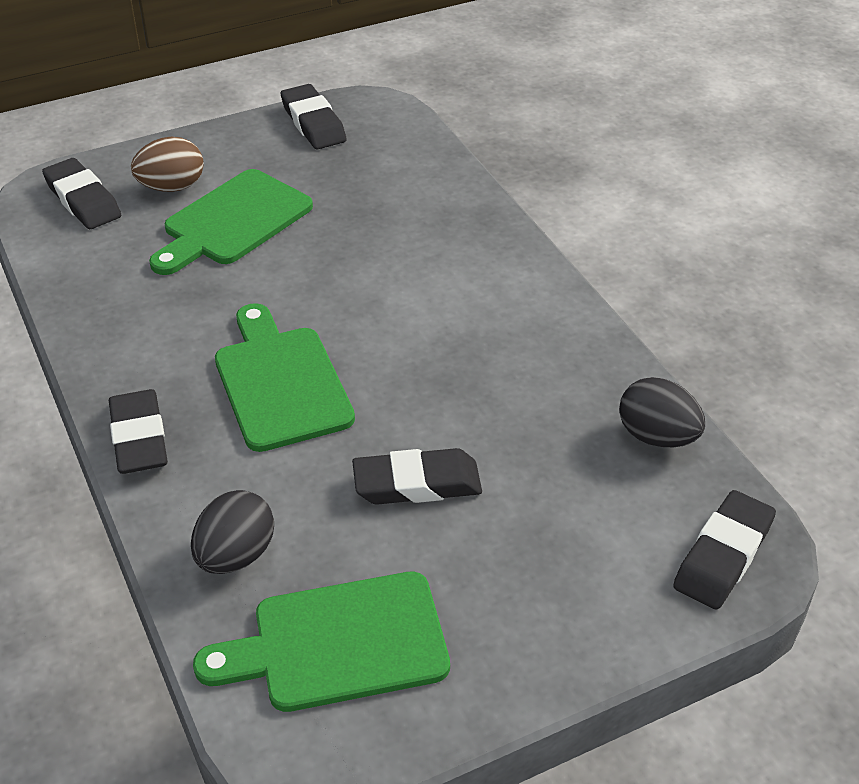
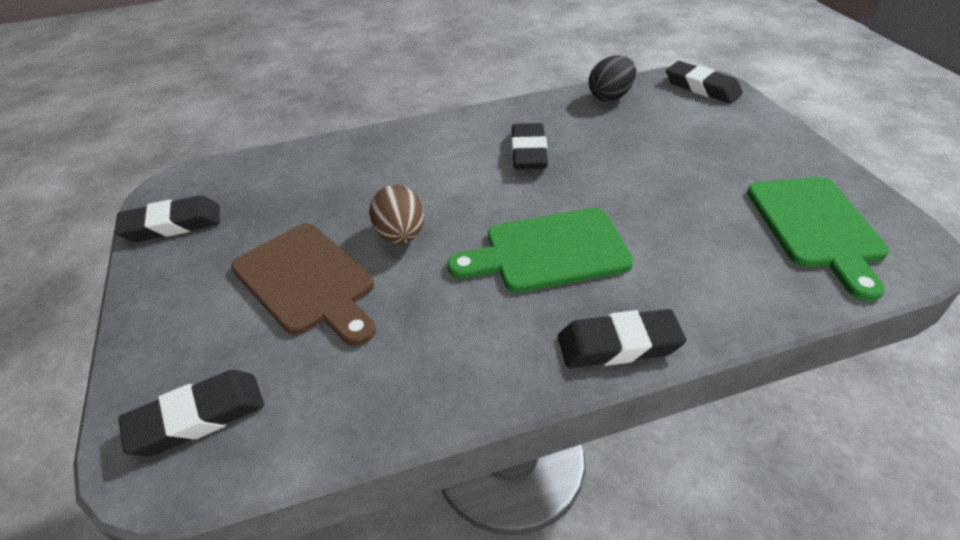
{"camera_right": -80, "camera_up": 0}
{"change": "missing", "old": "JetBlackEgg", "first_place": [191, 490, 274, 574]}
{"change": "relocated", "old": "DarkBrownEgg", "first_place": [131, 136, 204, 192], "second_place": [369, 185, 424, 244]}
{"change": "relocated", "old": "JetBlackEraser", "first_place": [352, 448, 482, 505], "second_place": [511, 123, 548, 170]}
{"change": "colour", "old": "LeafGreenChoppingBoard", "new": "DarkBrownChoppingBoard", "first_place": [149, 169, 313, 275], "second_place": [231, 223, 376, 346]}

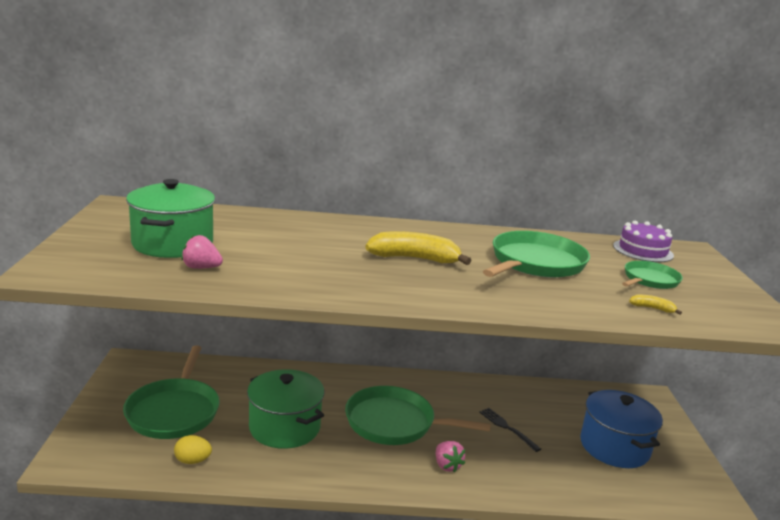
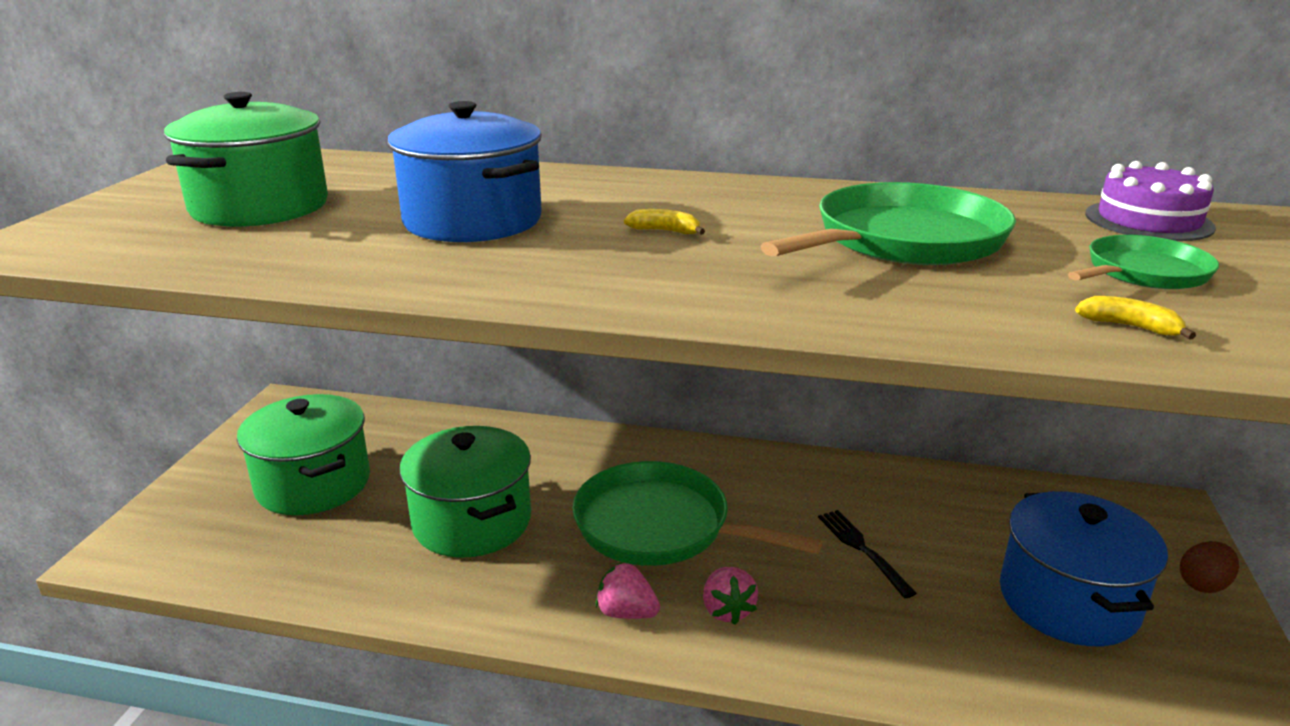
{"camera_right": 15, "camera_up": 5}
{"change": "missing", "old": "BrightYellowEgg", "first_place": [174, 435, 212, 464]}
{"change": "appeared", "new": "BluePot", "second_place": [387, 101, 542, 242]}
{"change": "appeared", "new": "DarkBrownEgg", "second_place": [1180, 541, 1239, 593]}
{"change": "relocated", "old": "RosePinkToyStrawberry", "first_place": [181, 235, 223, 269], "second_place": [596, 562, 660, 619]}
{"change": "exchanged", "old": "LeafGreenFryingPan", "new": "LeafGreenPot", "first_place": [123, 345, 220, 439], "second_place": [237, 394, 370, 515]}
{"change": "size", "old": "BrightYellowBananaFruit", "first_place": [365, 231, 472, 265], "second_place": [624, 209, 705, 235], "factor": 0.44}

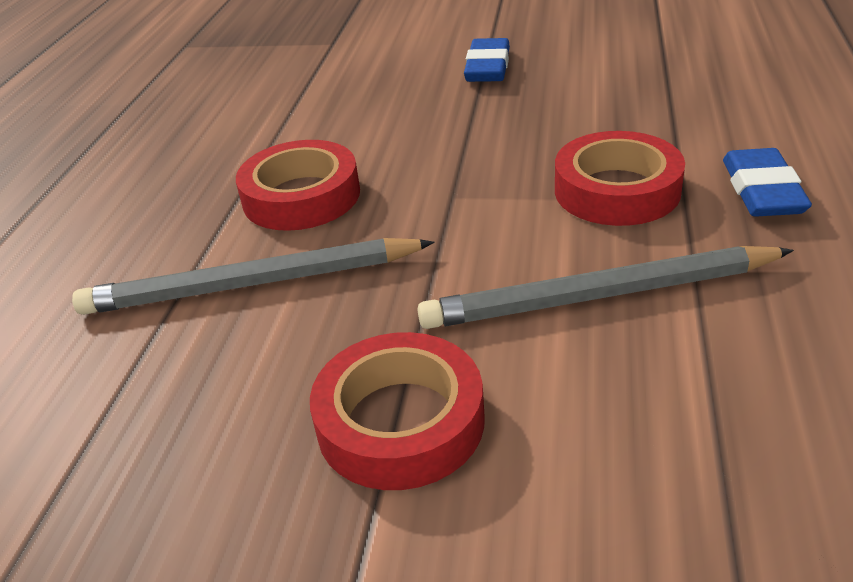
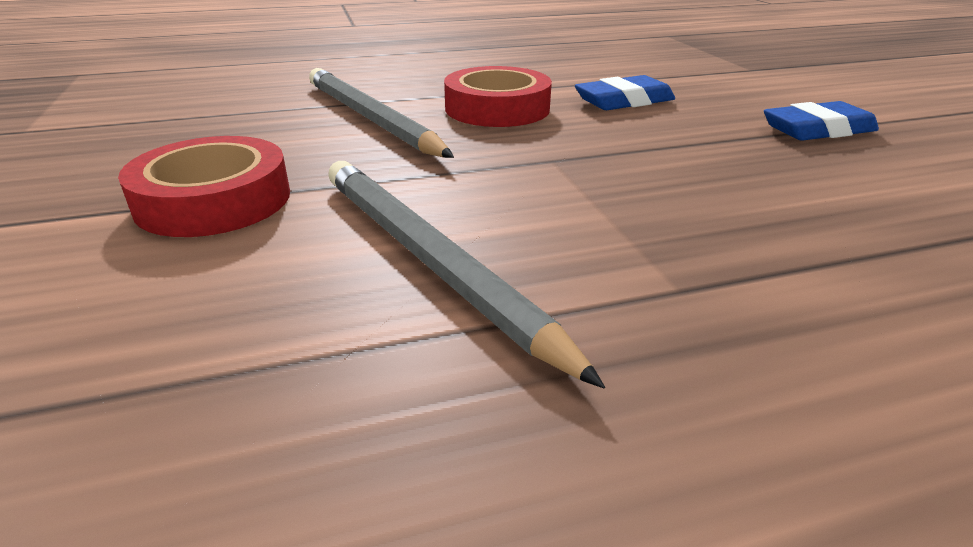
{"camera_right": 60, "camera_up": -5}
{"change": "missing", "old": "CrimsonTape", "first_place": [555, 131, 685, 226]}
{"change": "relocated", "old": "BlueEraser", "first_place": [723, 148, 812, 217], "second_place": [575, 75, 675, 110]}

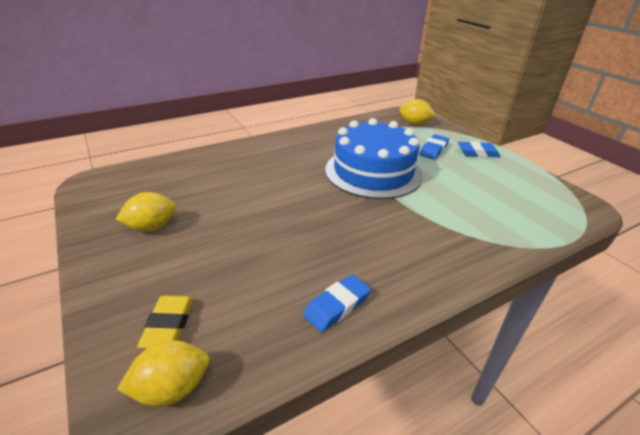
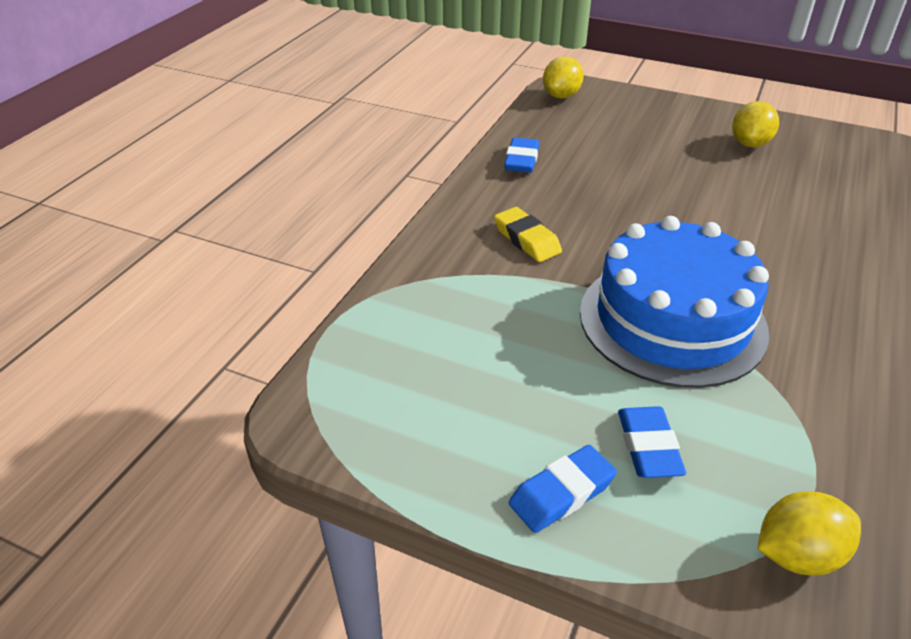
{"camera_right": 145, "camera_up": 5}
{"change": "relocated", "old": "BrightYellowEraser", "first_place": [137, 296, 193, 349], "second_place": [494, 207, 562, 262]}

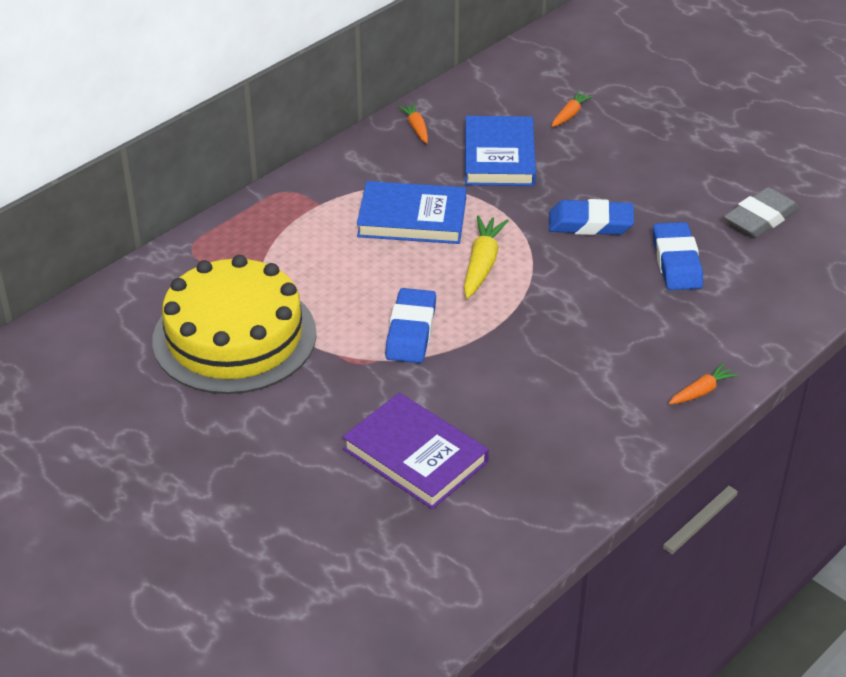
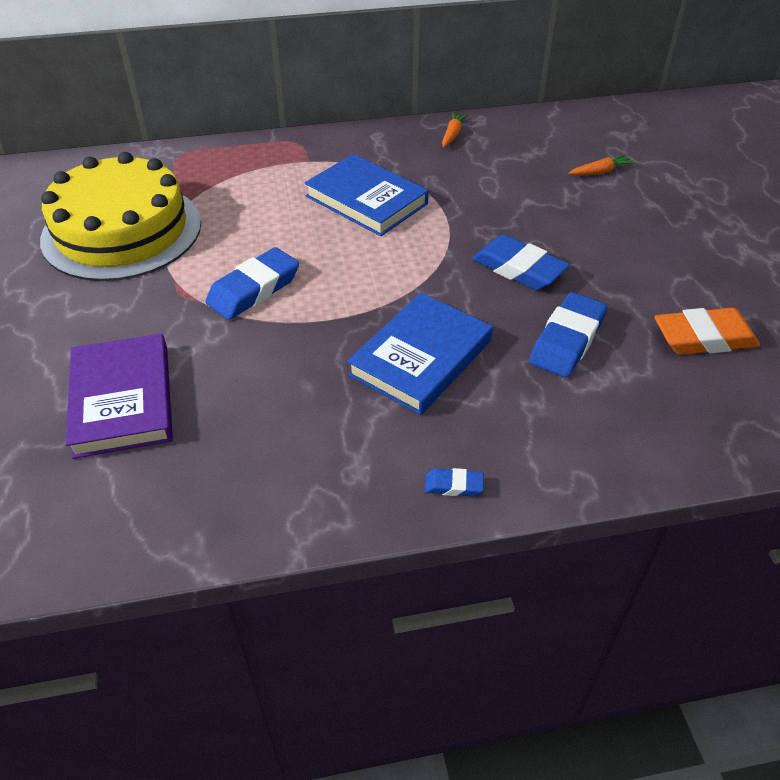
{"camera_right": 35, "camera_up": 5}
{"change": "missing", "old": "BrightYellowToyCarrot", "first_place": [464, 215, 509, 299]}
{"change": "relocated", "old": "BlueHardcover", "first_place": [465, 116, 536, 186], "second_place": [347, 293, 493, 415]}
{"change": "exchanged", "old": "OrangeToyCarrot", "new": "BlueEraser", "first_place": [669, 363, 738, 404], "second_place": [425, 468, 484, 496]}
{"change": "colour", "old": "AshGreyEraser", "new": "OrangeEraser", "first_place": [724, 187, 799, 238], "second_place": [655, 308, 760, 355]}

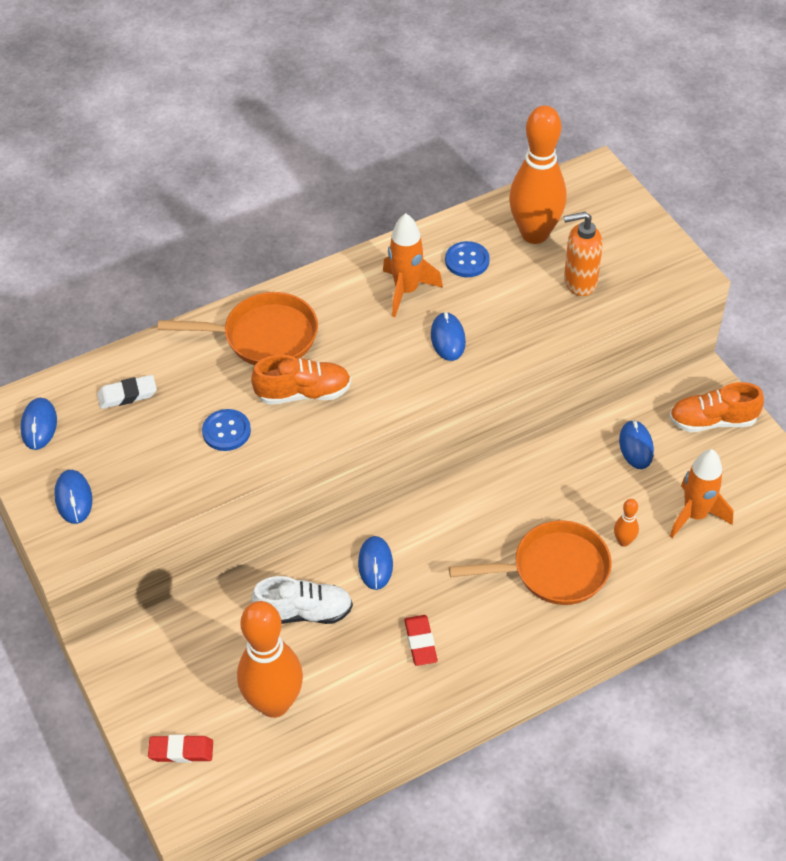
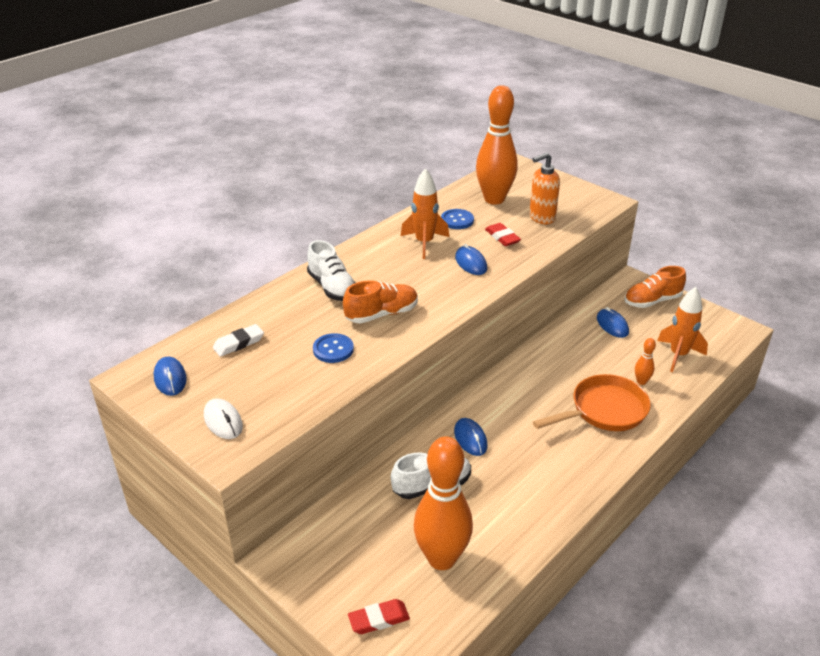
{"camera_right": -20, "camera_up": -15}
{"change": "relocated", "old": "CrimsonEraser", "first_place": [404, 615, 438, 666], "second_place": [485, 223, 521, 246]}
{"change": "exchanged", "old": "OrangeFryingPan", "new": "SnowWhiteLaceUpShoe", "first_place": [158, 292, 318, 365], "second_place": [307, 240, 356, 301]}
{"change": "colour", "old": "BlueComputerMouse", "new": "SnowWhiteComputerMouse", "first_place": [54, 470, 93, 524], "second_place": [204, 399, 243, 439]}

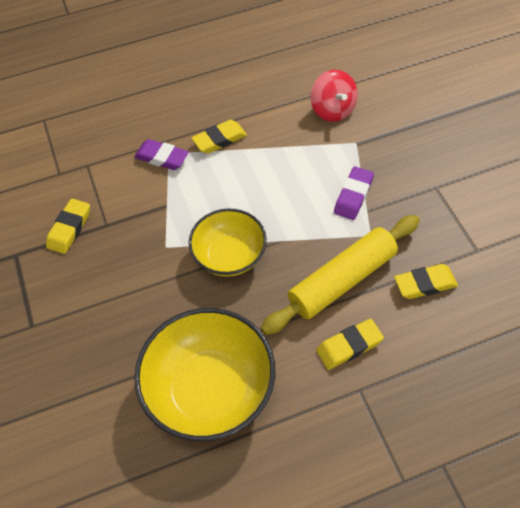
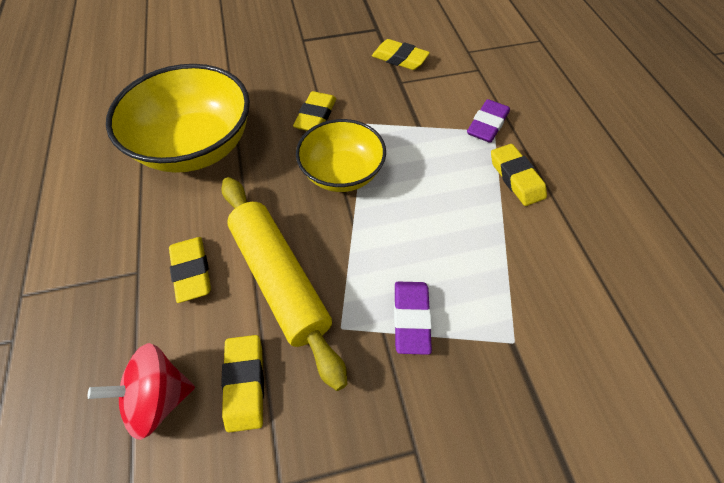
{"camera_right": 95, "camera_up": 0}
{"change": "appeared", "new": "BrightYellowEraser", "second_place": [293, 91, 336, 131]}
{"change": "relocated", "old": "CrimsonToyTop", "first_place": [310, 70, 358, 122], "second_place": [88, 343, 195, 440]}
{"change": "spun", "old": "VioletEraser", "first_place": [334, 167, 374, 220], "second_place": [394, 282, 432, 355], "degrees": 60}

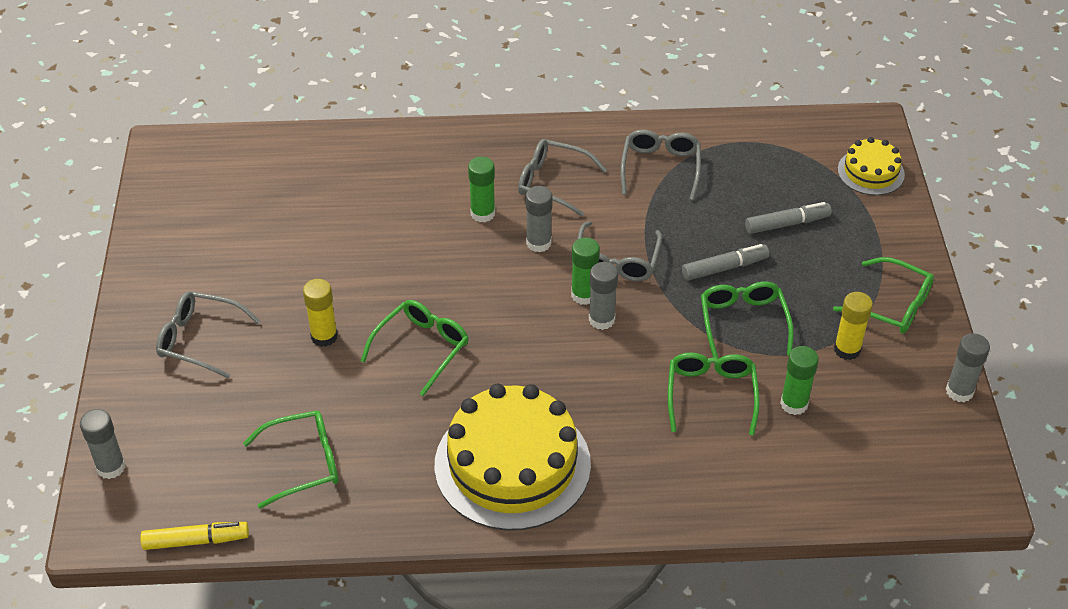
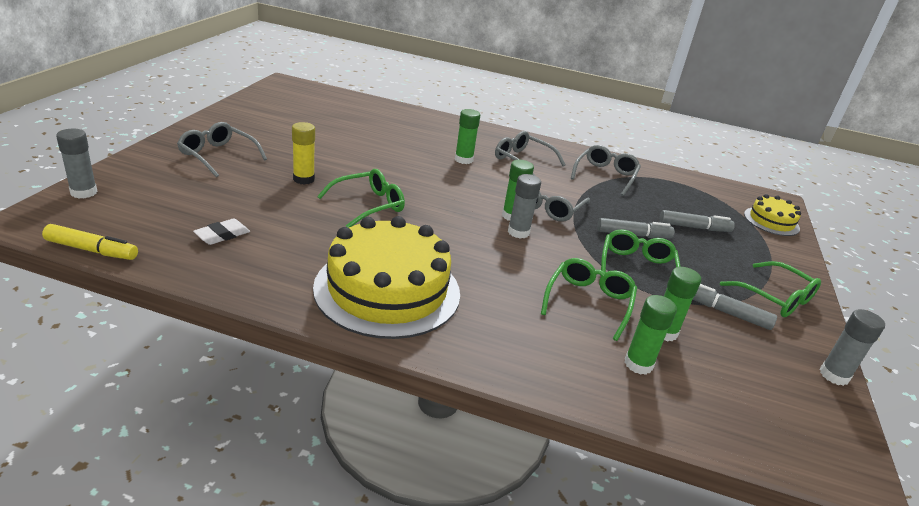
{"camera_right": 15, "camera_up": -15}
{"change": "missing", "old": "AshGreyGlue", "first_place": [526, 186, 553, 252]}
{"change": "appeared", "new": "LeafGreenGlue", "second_place": [624, 295, 677, 375]}
{"change": "exchanged", "old": "LeafGreenEyeglasses", "new": "SnowWhiteEraser", "first_place": [243, 410, 338, 509], "second_place": [193, 218, 250, 245]}
{"change": "exchanged", "old": "BrightYellowGlue", "new": "AshGreyMarkerPen", "first_place": [834, 292, 873, 360], "second_place": [693, 284, 777, 330]}

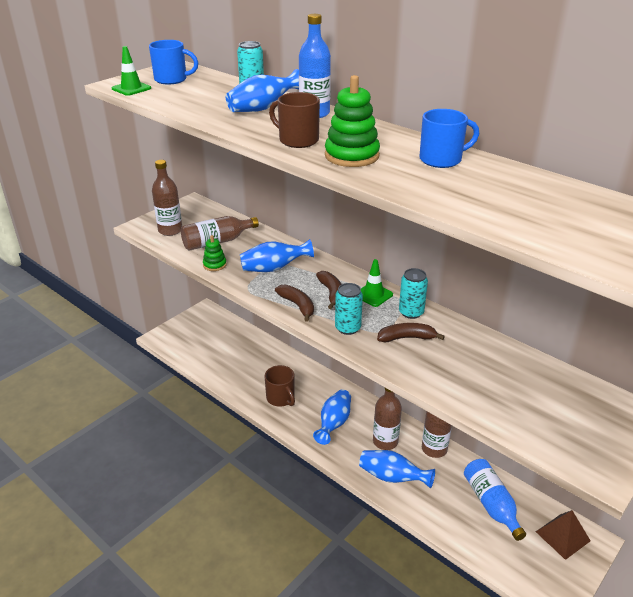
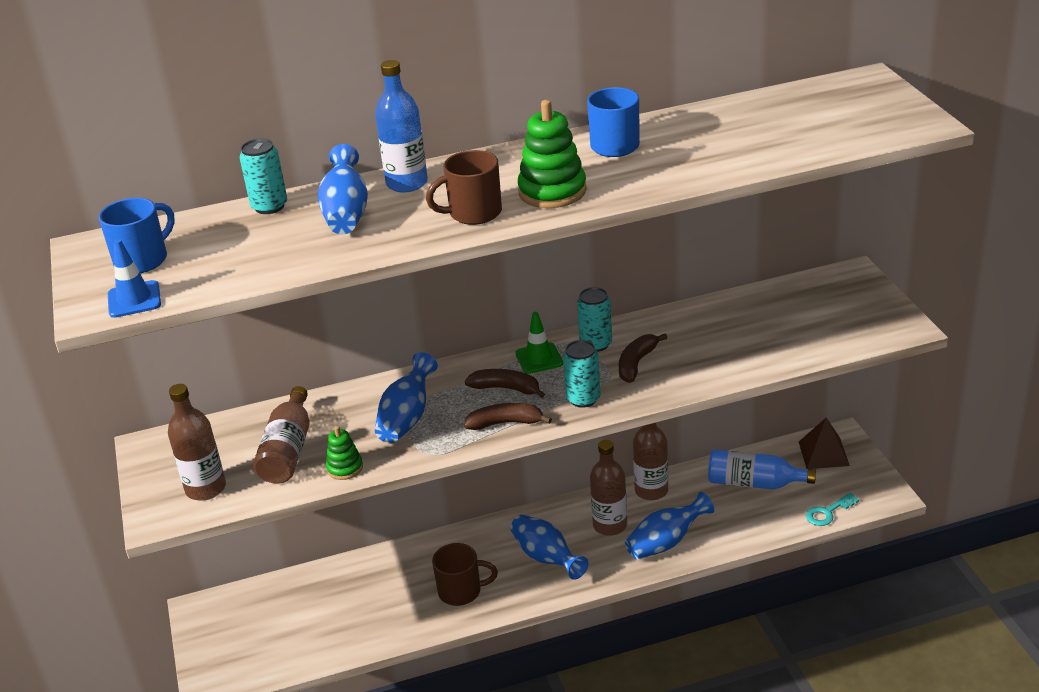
{"camera_right": -55, "camera_up": 0}
{"change": "appeared", "new": "TealLatchkey", "second_place": [806, 493, 859, 526]}
{"change": "colour", "old": "LeafGreenSafetyCone", "new": "BlueSafetyCone", "first_place": [112, 46, 151, 96], "second_place": [108, 239, 161, 318]}

